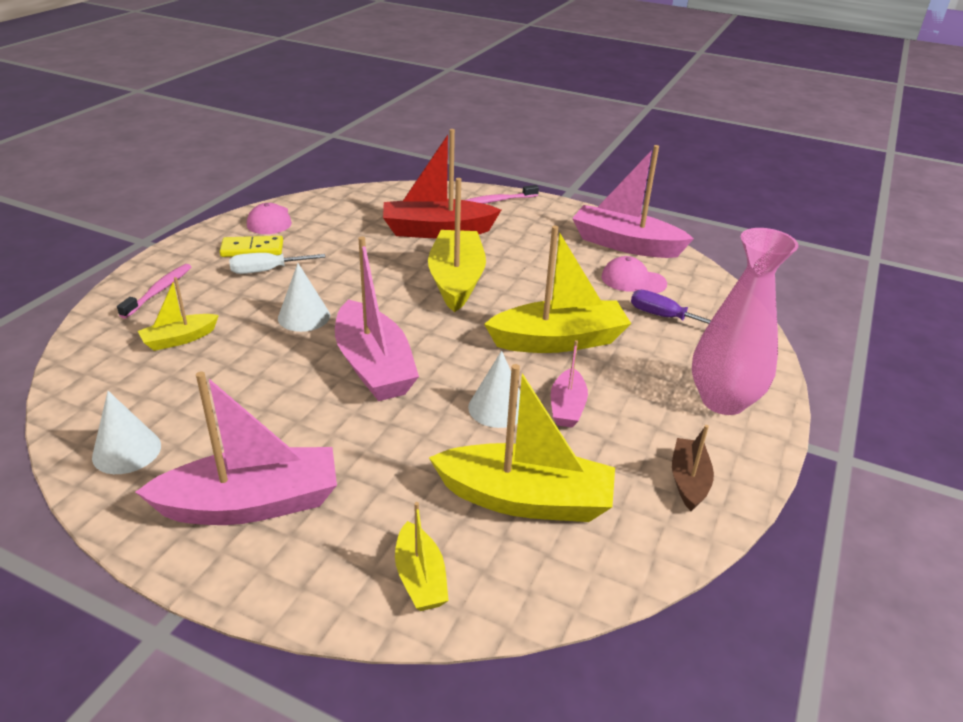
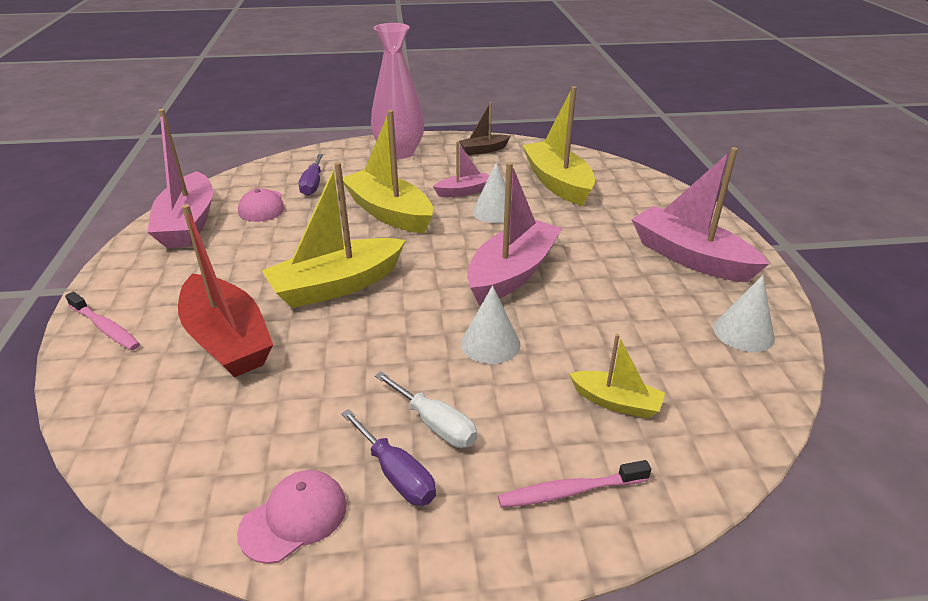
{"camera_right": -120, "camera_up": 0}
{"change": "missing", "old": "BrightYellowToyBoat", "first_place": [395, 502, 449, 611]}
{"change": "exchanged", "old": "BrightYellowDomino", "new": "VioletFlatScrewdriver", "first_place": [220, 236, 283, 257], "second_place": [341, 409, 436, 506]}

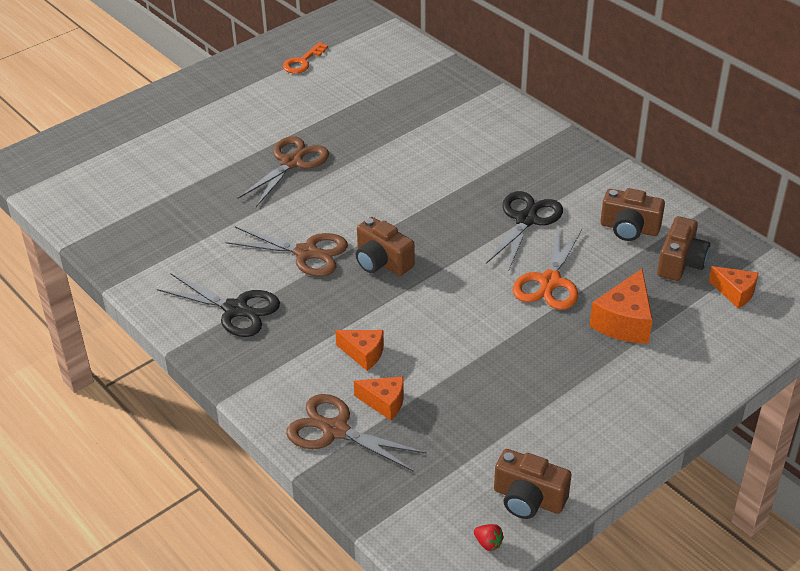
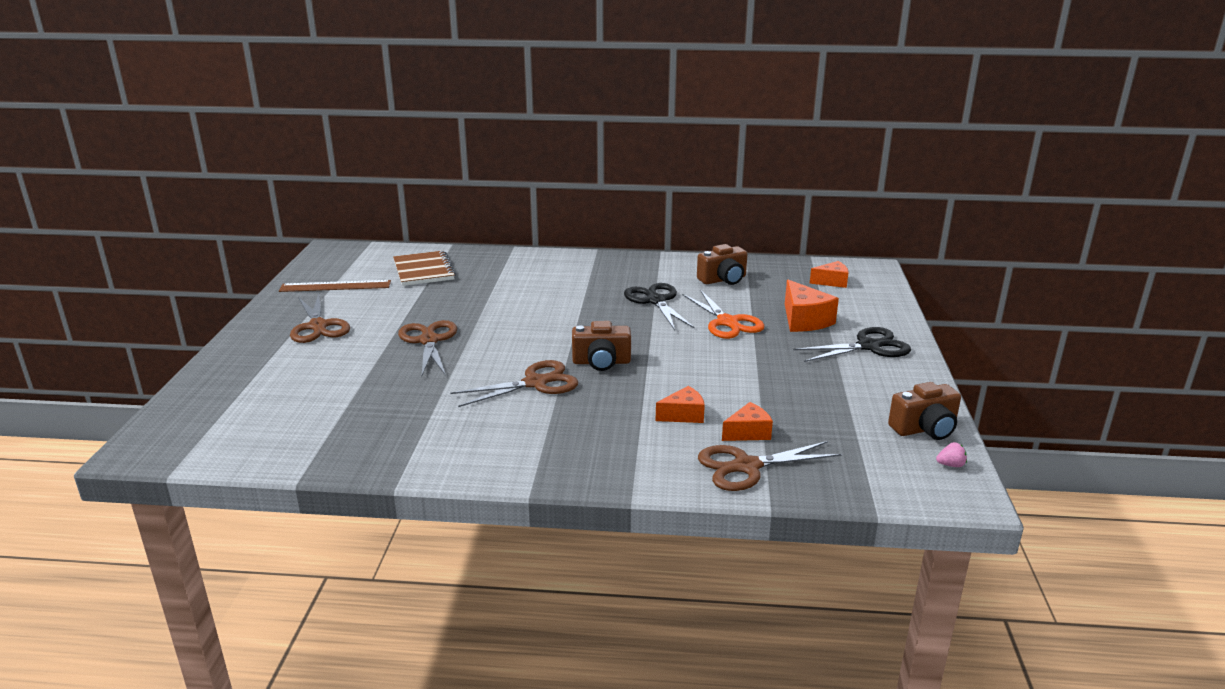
{"camera_right": -45, "camera_up": -15}
{"change": "missing", "old": "DarkBrownCamera", "first_place": [657, 216, 710, 281]}
{"change": "appeared", "new": "DarkBrownShears", "second_place": [290, 294, 350, 343]}
{"change": "appeared", "new": "DarkBrownNotepad", "second_place": [393, 250, 456, 286]}
{"change": "relocated", "old": "JetBlackShears", "first_place": [157, 273, 280, 337], "second_place": [793, 327, 911, 362]}
{"change": "exchanged", "old": "OrangeLatchkey", "new": "DarkBrownRuler", "first_place": [283, 42, 328, 73], "second_place": [279, 280, 391, 292]}
{"change": "colour", "old": "CrimsonToyStrawberry", "new": "RosePinkToyStrawberry", "first_place": [474, 524, 504, 551], "second_place": [936, 442, 967, 467]}

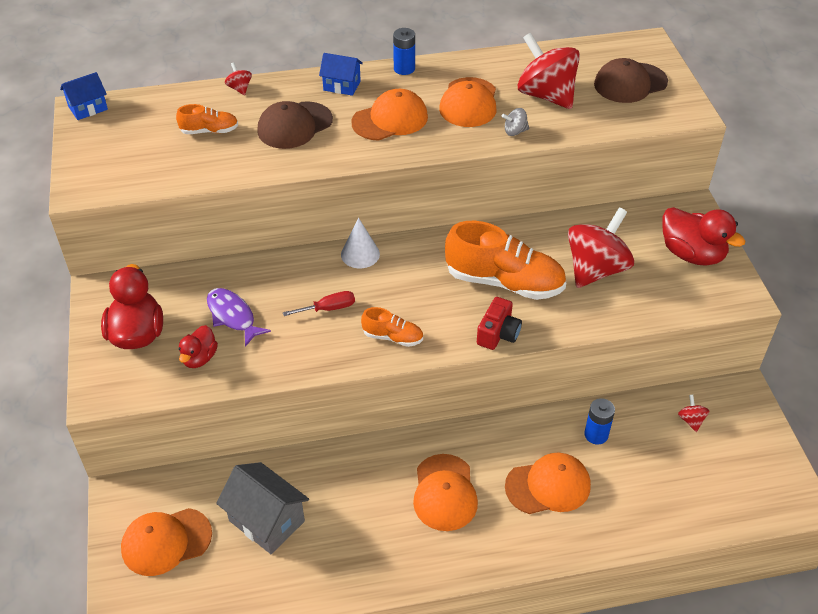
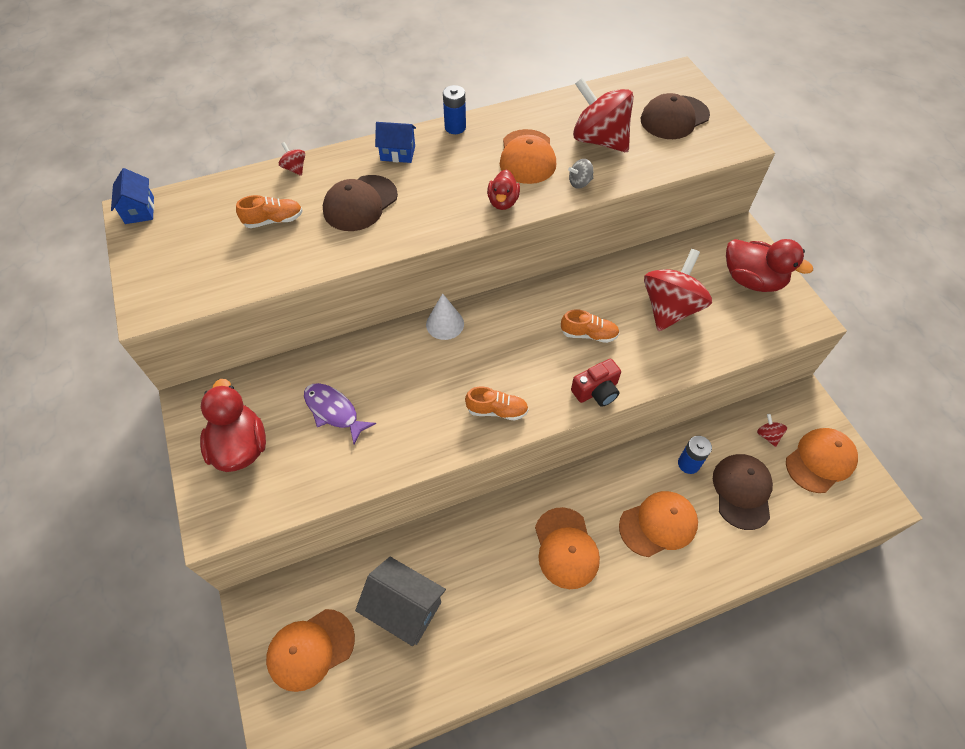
{"camera_right": -10, "camera_up": 10}
{"change": "missing", "old": "CrimsonFlatScrewdriver", "first_place": [283, 291, 355, 316]}
{"change": "appeared", "new": "DarkBrownCap", "second_place": [713, 454, 773, 530]}
{"change": "relocated", "old": "CrimsonRubberDuck", "first_place": [179, 325, 218, 368], "second_place": [487, 170, 520, 210]}
{"change": "relocated", "old": "OrangeCap", "first_place": [351, 89, 428, 141], "second_place": [786, 428, 858, 493]}
{"change": "spun", "old": "BlueCottage", "first_place": [60, 72, 108, 120], "second_place": [111, 168, 154, 224], "degrees": -60}
{"change": "spun", "old": "CrimsonCamera", "first_place": [477, 297, 522, 350], "second_place": [571, 359, 621, 407], "degrees": 45}
{"change": "size", "old": "OrangeLaceUpShoe", "first_place": [445, 221, 566, 300], "second_place": [561, 309, 619, 343], "factor": 0.49}

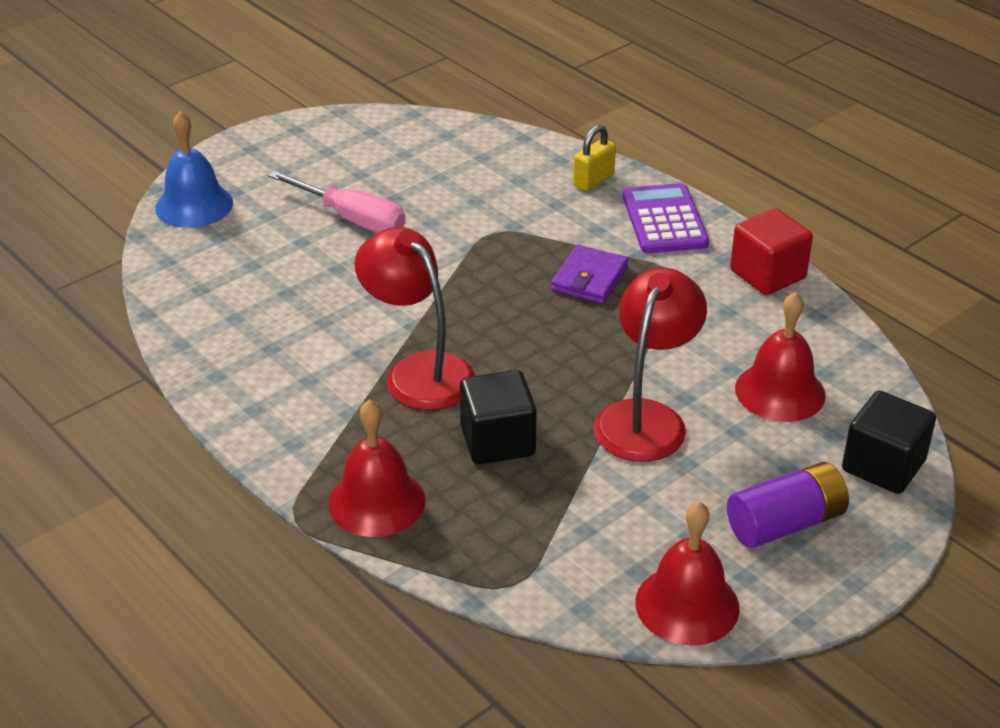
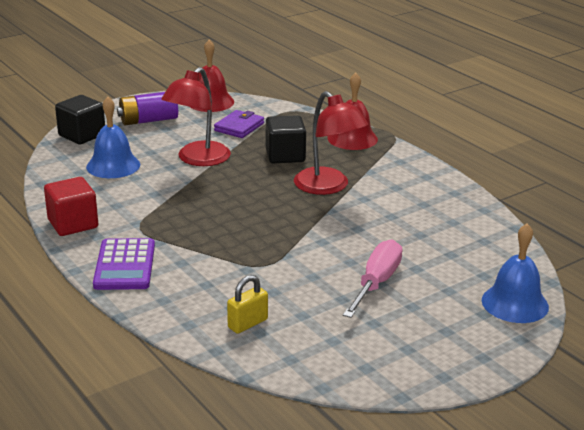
{"camera_right": -175, "camera_up": -10}
{"change": "relocated", "old": "VioletBillfold", "first_place": [551, 245, 628, 304], "second_place": [214, 110, 264, 138]}
{"change": "relocated", "old": "BrightYellowLock", "first_place": [573, 125, 616, 191], "second_place": [227, 275, 268, 334]}
{"change": "colour", "old": "CrimsonBell", "new": "BlueBell", "first_place": [735, 291, 826, 422], "second_place": [86, 97, 140, 178]}
{"change": "spun", "old": "RosePinkFlatScrewdriver", "first_place": [268, 171, 406, 233], "second_place": [343, 239, 403, 318], "degrees": 75}

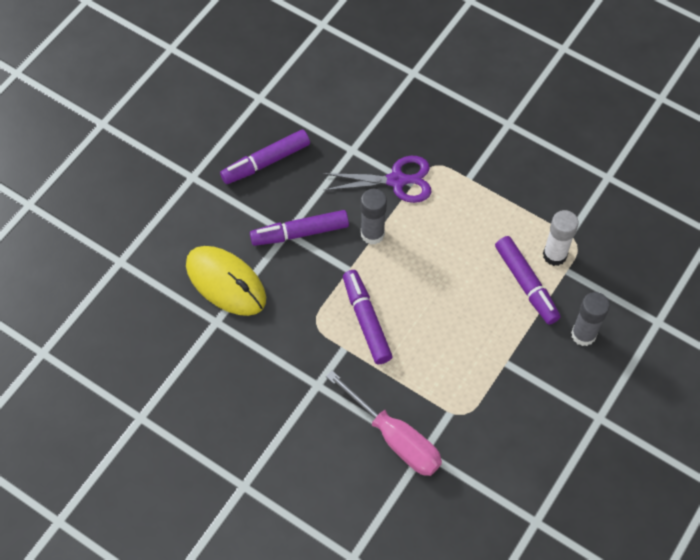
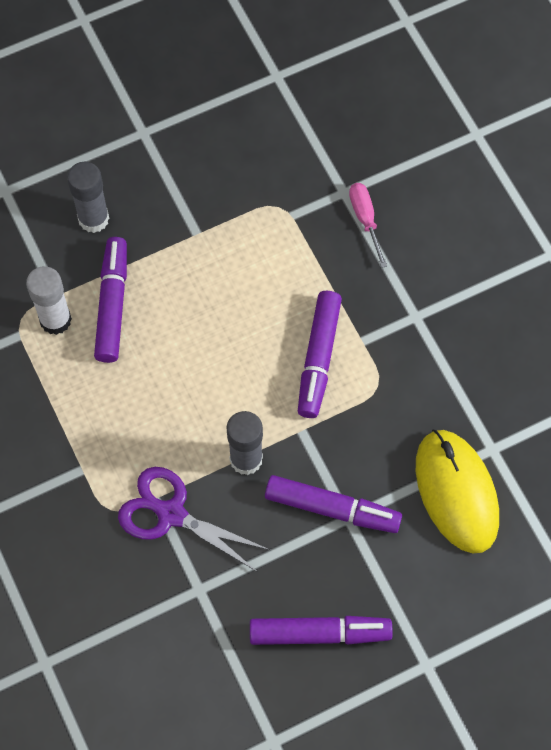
{"camera_right": -150, "camera_up": 5}
{"change": "size", "old": "RosePinkFlatScrewdriver", "first_place": [326, 371, 442, 476], "second_place": [349, 183, 387, 268], "factor": 0.54}

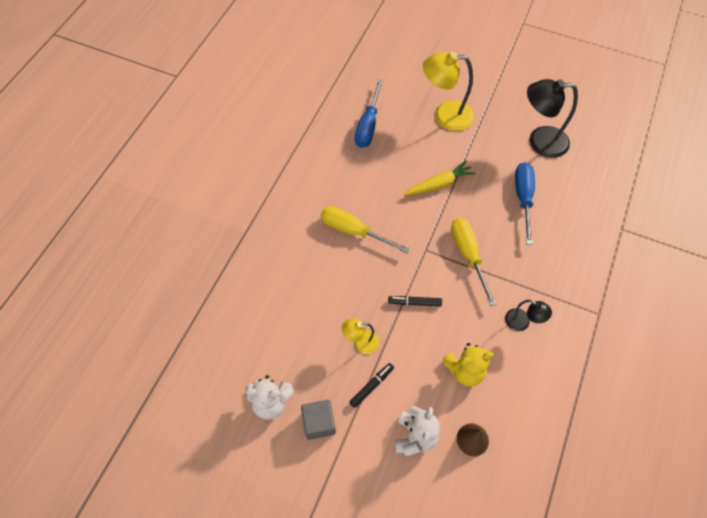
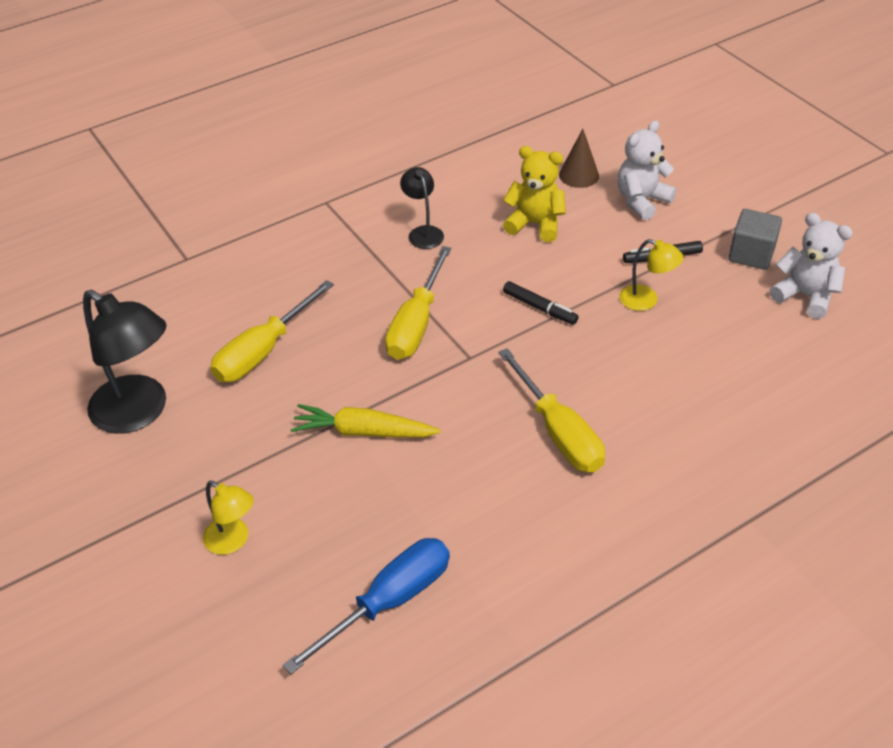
{"camera_right": -145, "camera_up": -15}
{"change": "colour", "old": "BlueFlatScrewdriver", "new": "BrightYellowFlatScrewdriver", "first_place": [515, 162, 535, 245], "second_place": [211, 280, 334, 382]}
{"change": "size", "old": "BrightYellowReadingLamp", "first_place": [423, 52, 474, 131], "second_place": [203, 481, 254, 555], "factor": 0.53}

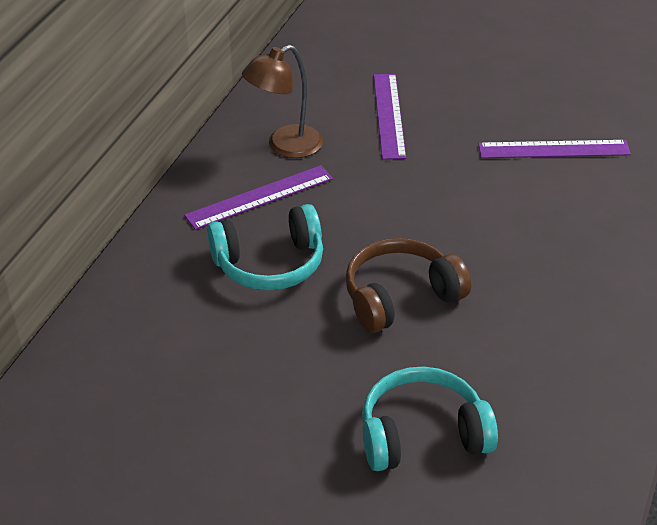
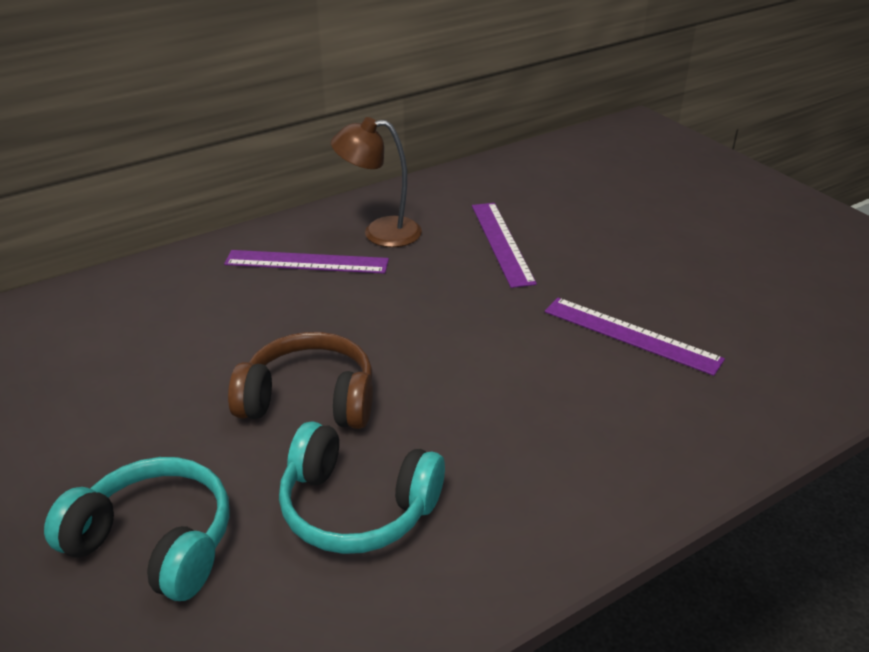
{"camera_right": 35, "camera_up": -5}
{"change": "relocated", "old": "TealHeadphones", "first_place": [207, 204, 323, 291], "second_place": [279, 421, 445, 554]}
{"change": "spun", "old": "VioletRuler", "first_place": [373, 74, 406, 160], "second_place": [472, 203, 537, 288], "degrees": -45}

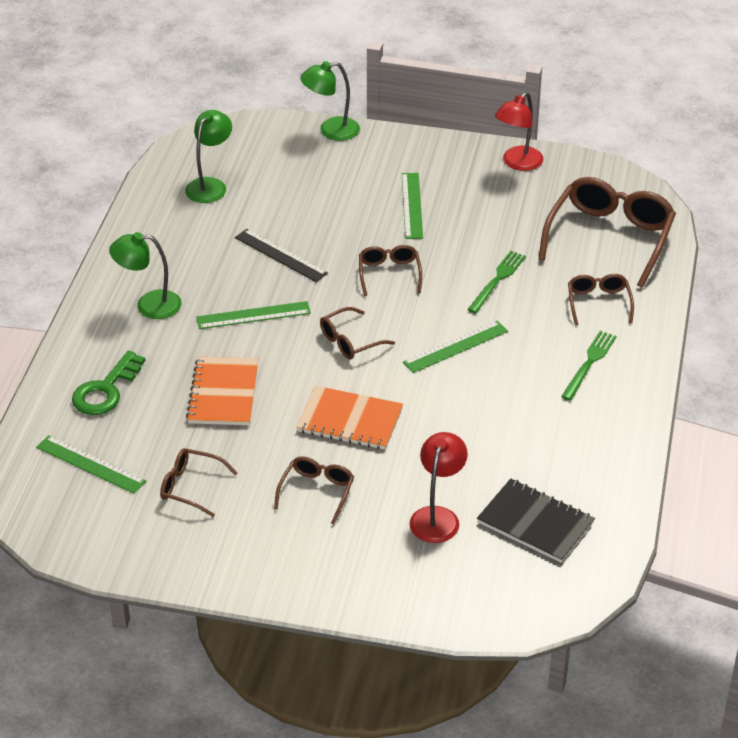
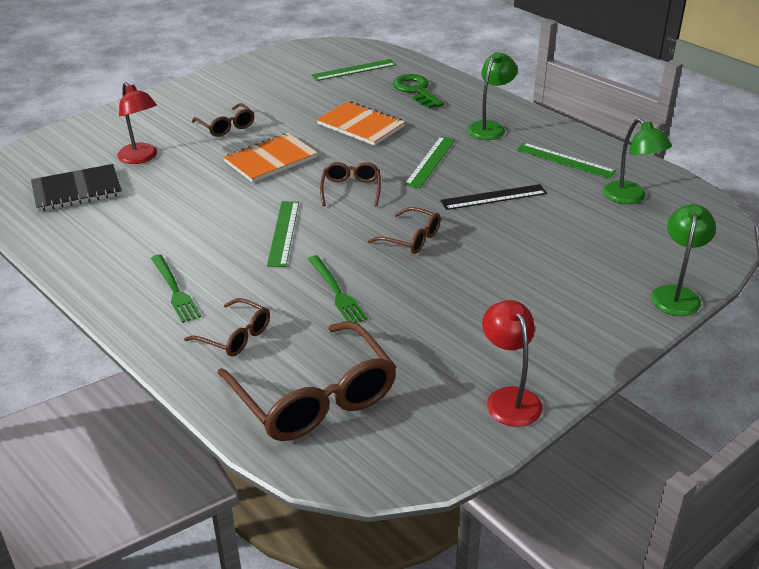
{"camera_right": 125, "camera_up": -5}
{"change": "missing", "old": "DarkBrownEyeglasses", "first_place": [160, 448, 237, 517]}
{"change": "relocated", "old": "LeafGreenRuler", "first_place": [402, 173, 423, 239], "second_place": [516, 143, 616, 179]}

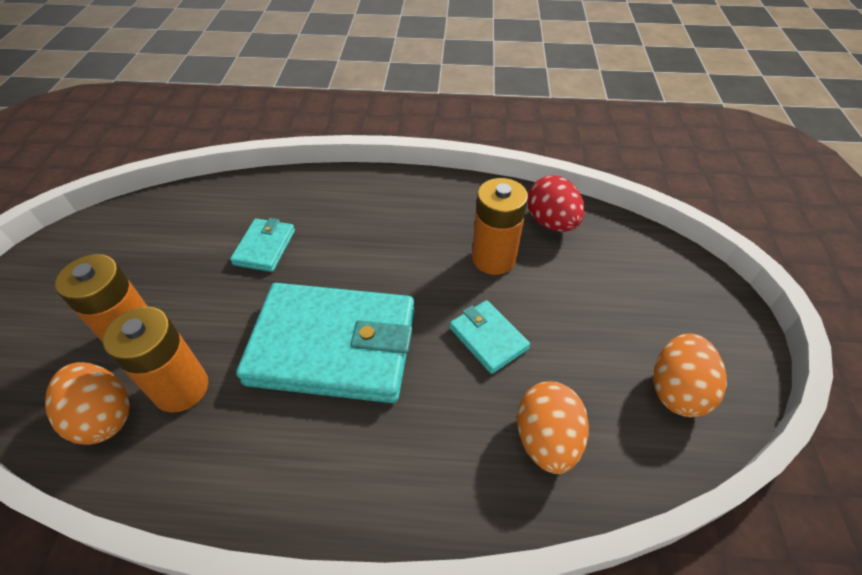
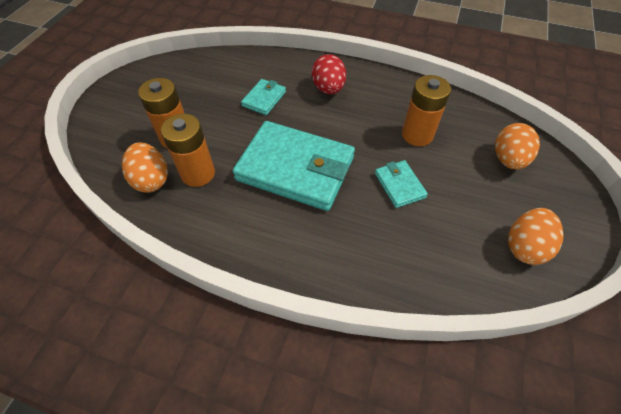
{"camera_right": 15, "camera_up": 5}
{"change": "relocated", "old": "OrangeEgg", "first_place": [517, 381, 589, 474], "second_place": [495, 123, 540, 169]}
{"change": "relocated", "old": "CrimsonEgg", "first_place": [527, 175, 584, 232], "second_place": [312, 54, 346, 94]}

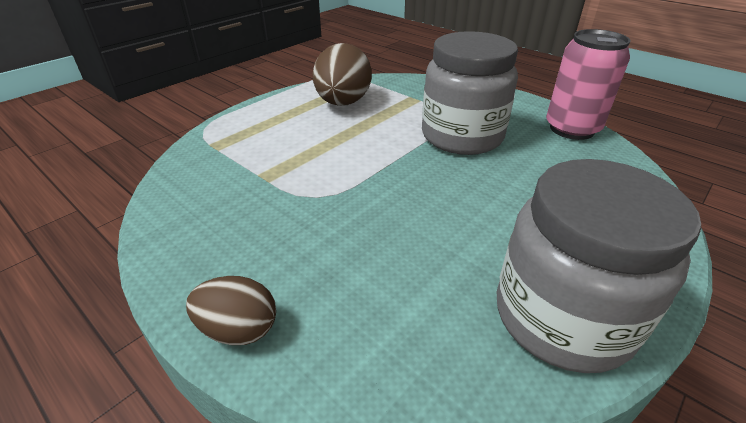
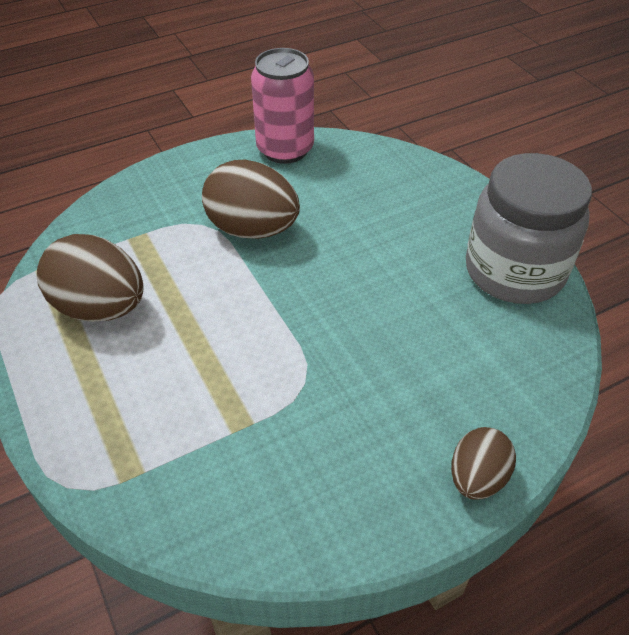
{"camera_right": -70, "camera_up": 10}
{"change": "exchanged", "old": "AshGreyJar", "new": "DarkBrownEgg", "first_place": [422, 31, 518, 155], "second_place": [202, 160, 300, 239]}

